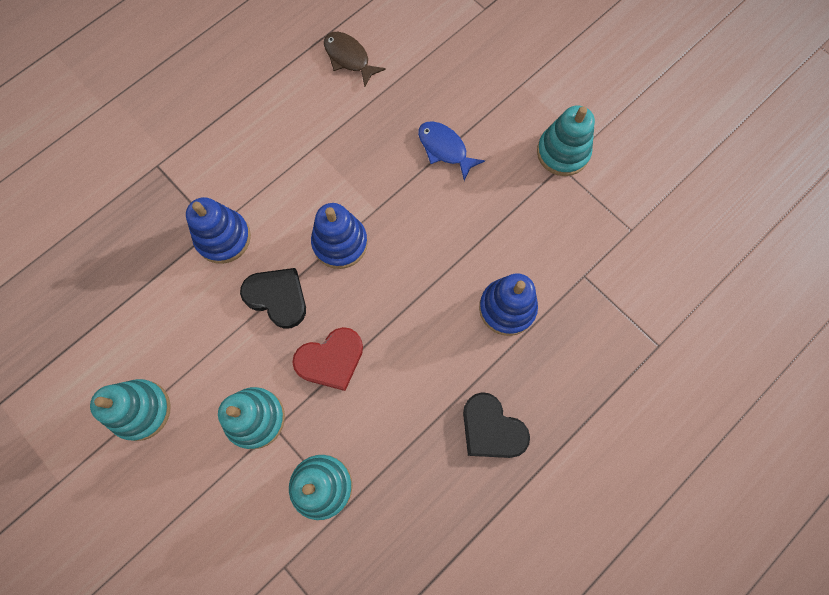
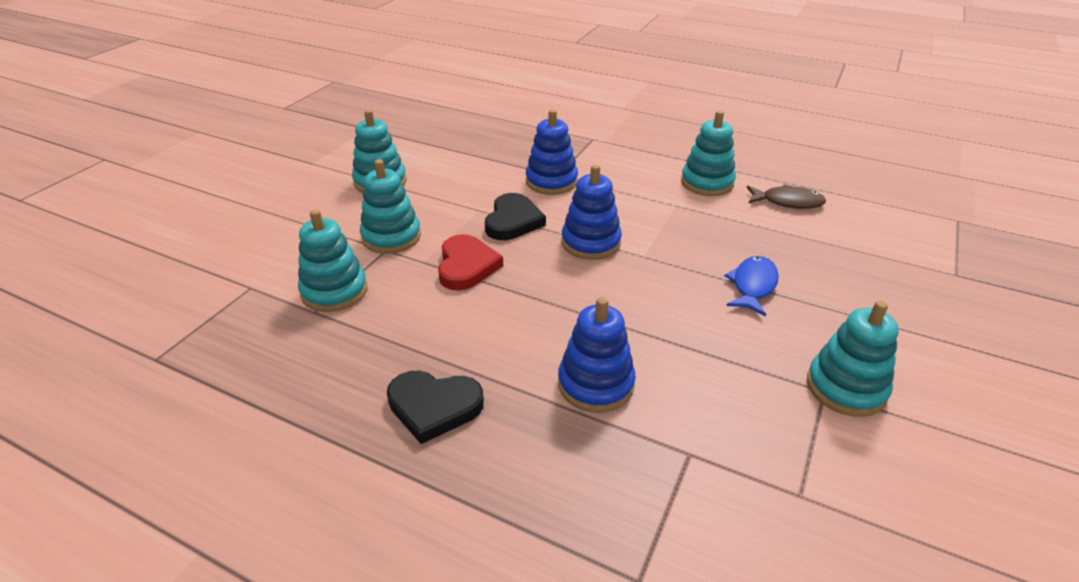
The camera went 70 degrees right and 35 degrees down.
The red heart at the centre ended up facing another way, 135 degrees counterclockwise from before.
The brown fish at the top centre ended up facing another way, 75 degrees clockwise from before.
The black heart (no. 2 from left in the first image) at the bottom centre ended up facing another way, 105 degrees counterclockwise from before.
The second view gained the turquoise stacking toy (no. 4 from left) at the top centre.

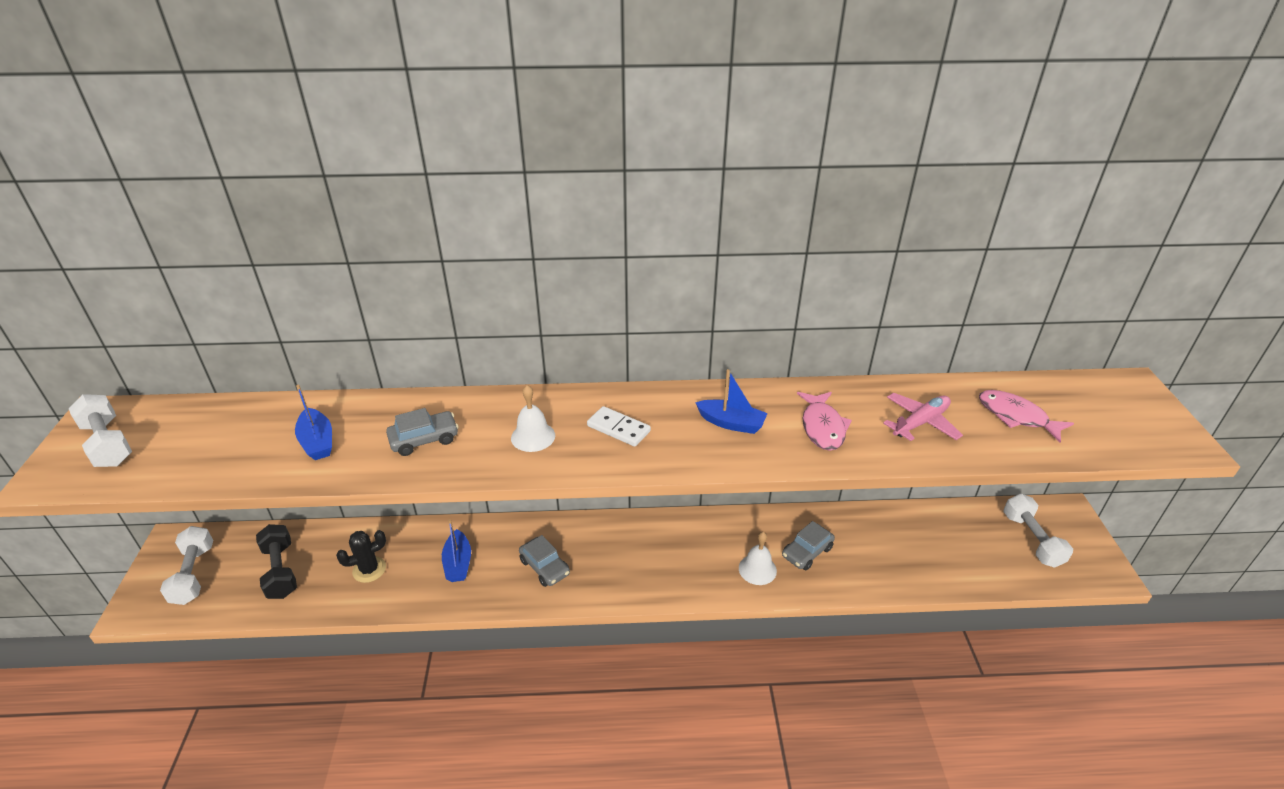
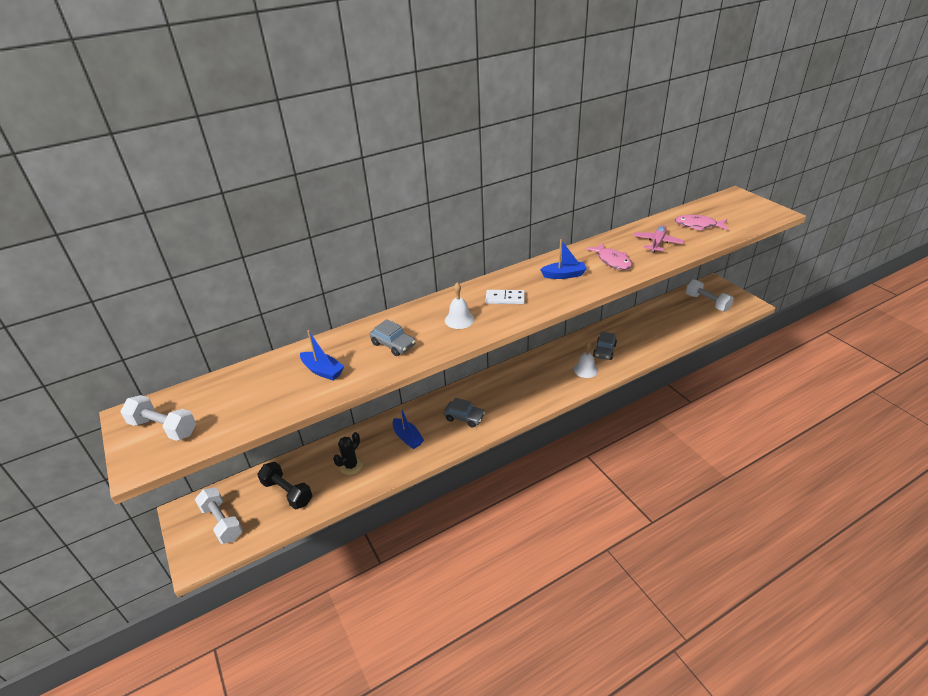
The camera went 25 degrees left and 0 degrees up.
The grey car (no. 1 from left) at the middle left ended up facing another way, 90 degrees clockwise from before.

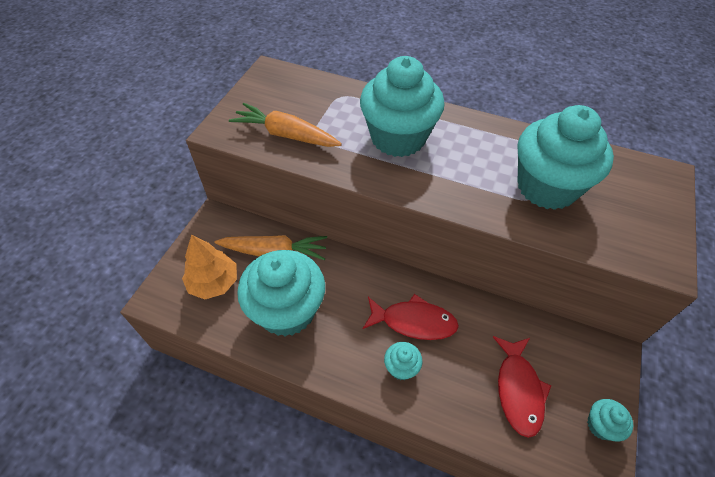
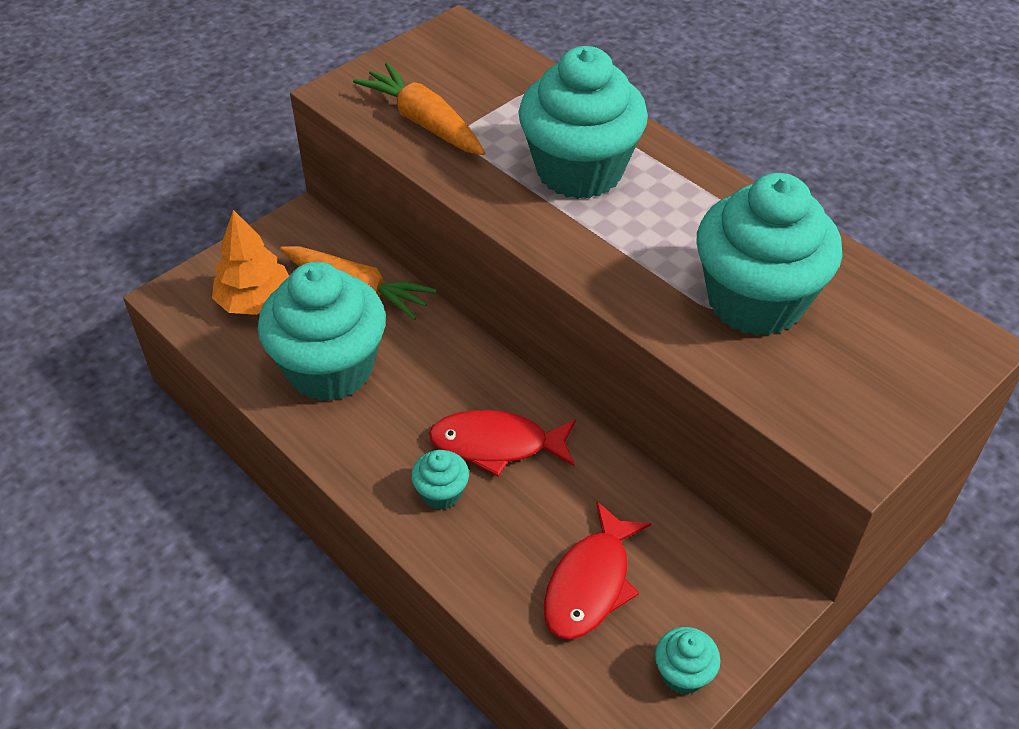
The camera went 25 degrees right and 5 degrees down.
The red fish (no. 1 from left) at the centre ended up facing another way, 150 degrees clockwise from before.

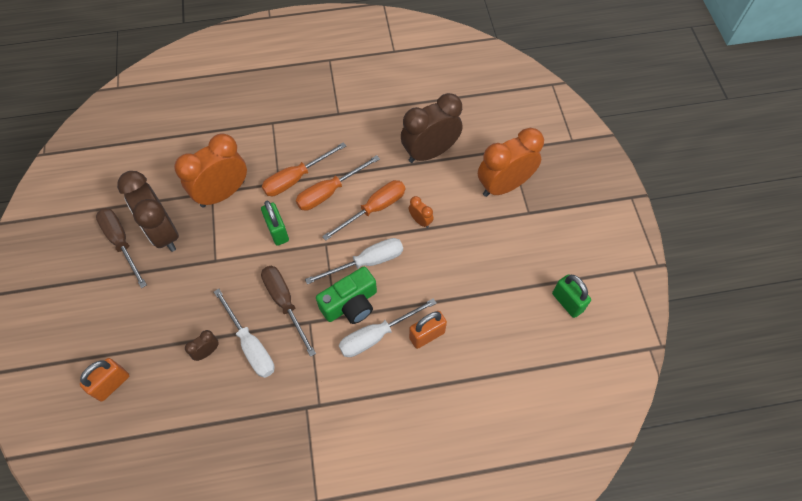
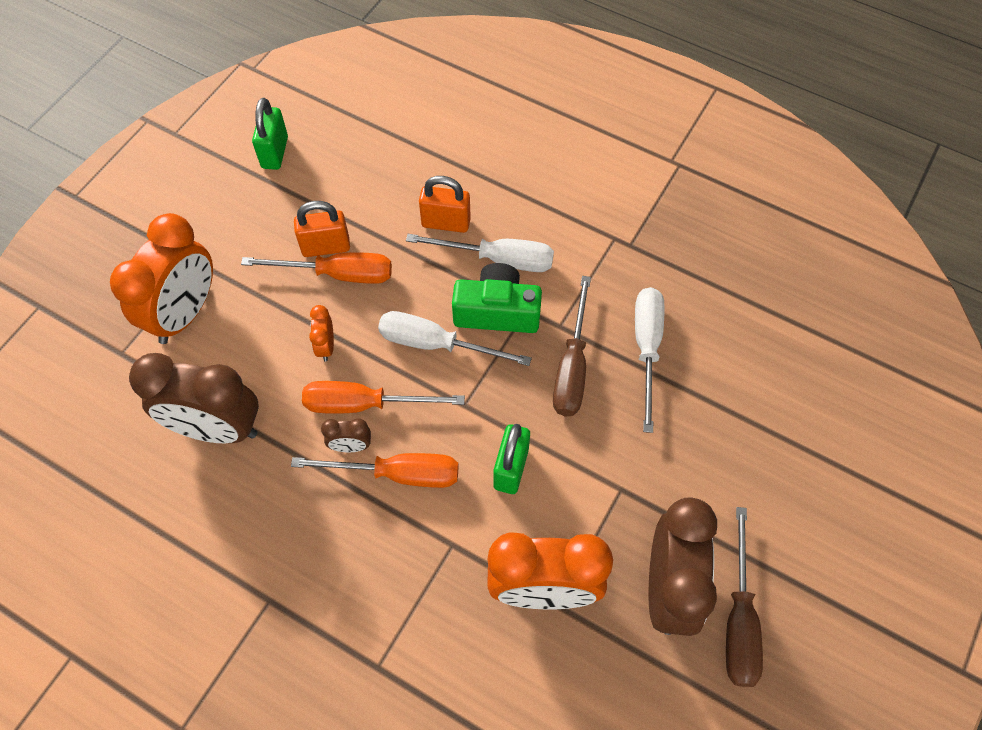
The camera went 140 degrees left and 0 degrees up.
The orange padlock (no. 1 from left) ended up elsewhere, having gone from the bottom left to the top left.
The brown clock (no. 2 from left) ended up elsewhere, having gone from the bottom left to the centre.
The orange screwdriver (no. 1 from left) ended up elsewhere, having gone from the centre to the middle left.
The orange clock (no. 3 from left in the first image) at the top centre ended up facing another way, 75 degrees counterclockwise from before.

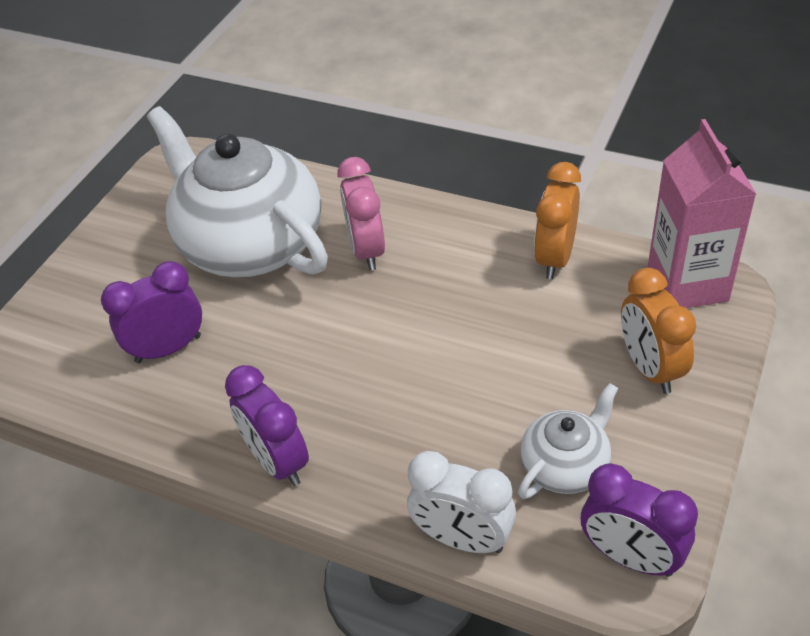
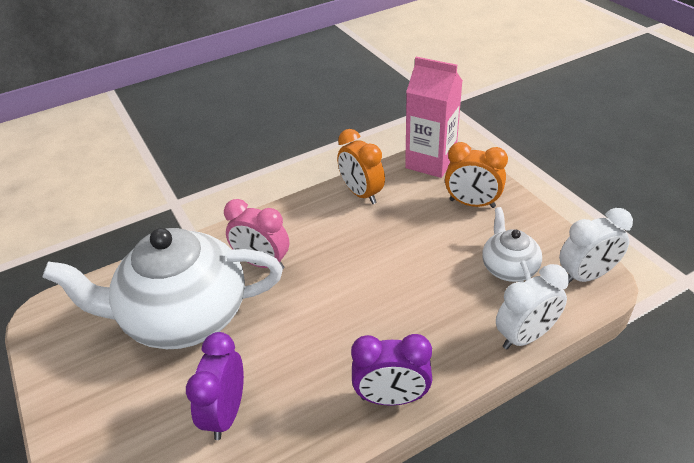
The camera went 55 degrees left and 5 degrees down.
What was the purple clock (no. 3 from left) at the bottom right turned into the white clock (no. 2 from left) at the middle right.

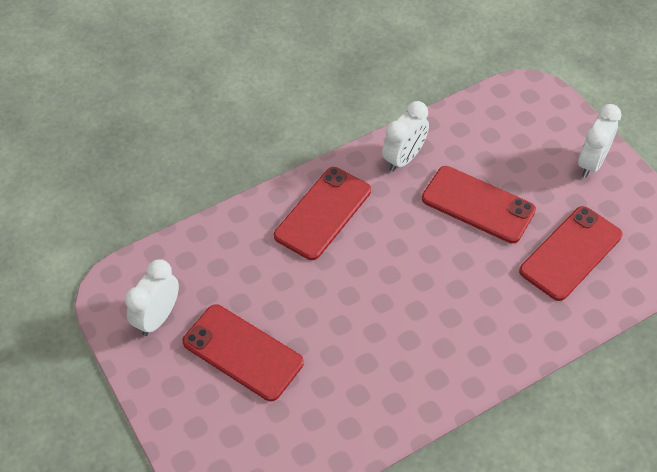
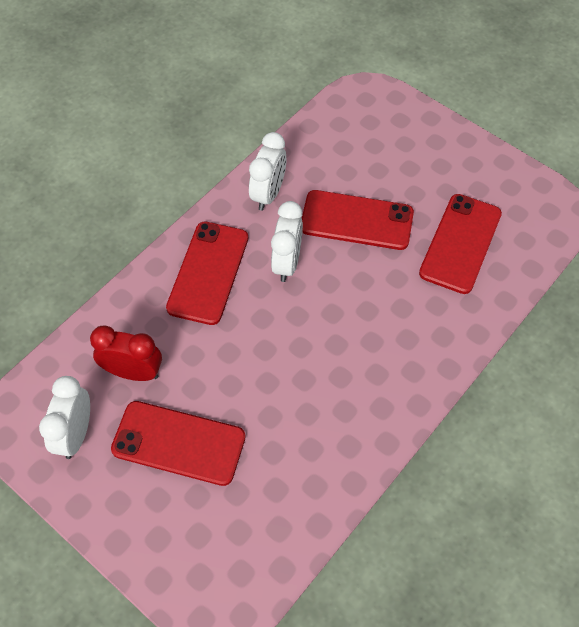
The camera went 20 degrees left and 5 degrees up.
The white clock (no. 3 from left) ended up elsewhere, having gone from the top right to the centre.
The second view gained the red clock at the middle left.

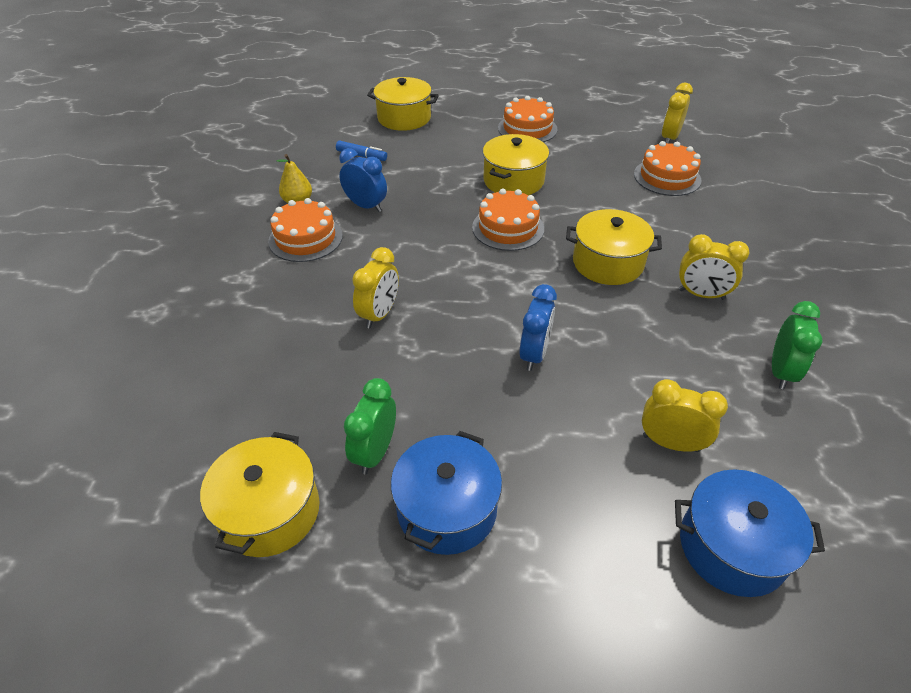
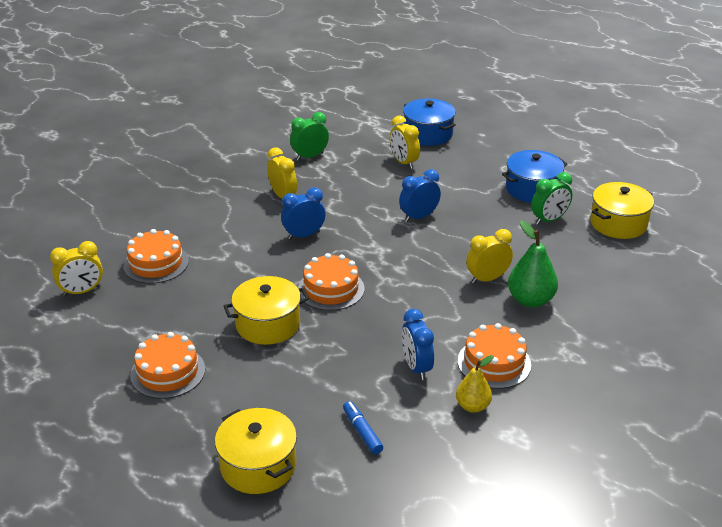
The camera went 140 degrees left and 10 degrees down.
Where the yellow pot (no. 4 from left) stood at the middle right, the blue clock (no. 1 from left) came to stand at the centre.
The second view gained the green pear at the middle right.

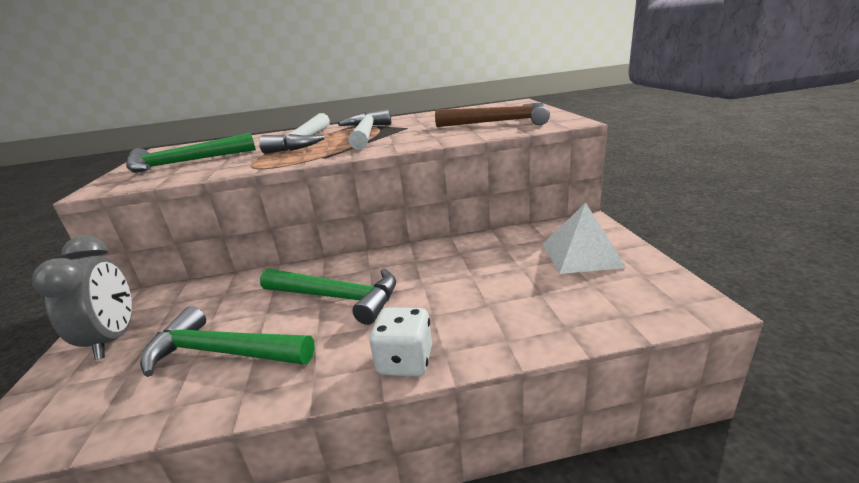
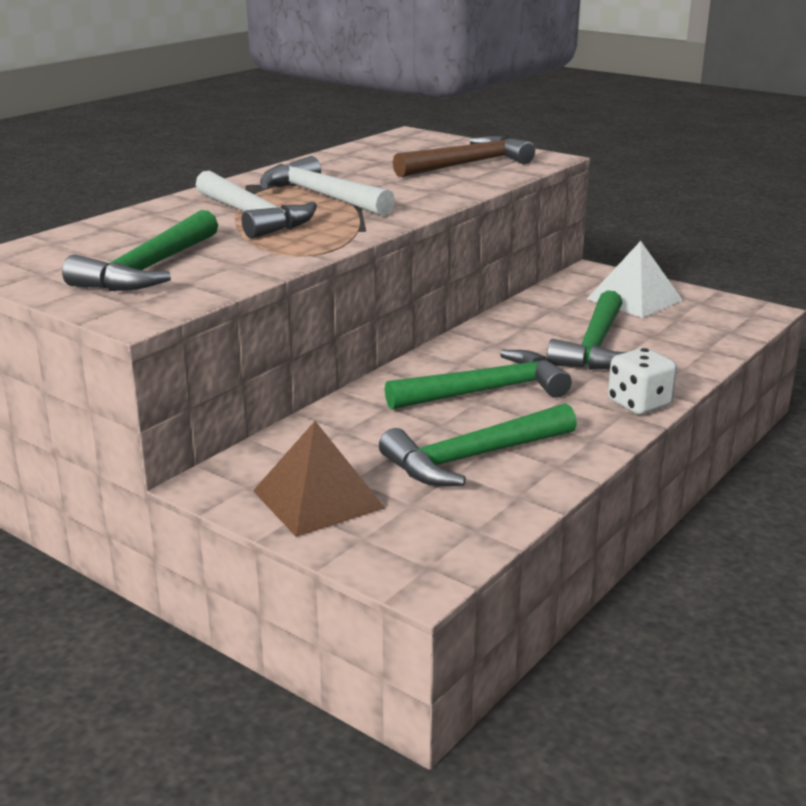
The camera went 45 degrees left and 0 degrees up.
Where the grey clock stood at the middle left, the brown pyramid came to stand at the centre.
The second view gained the green hammer (no. 4 from left) at the middle right.

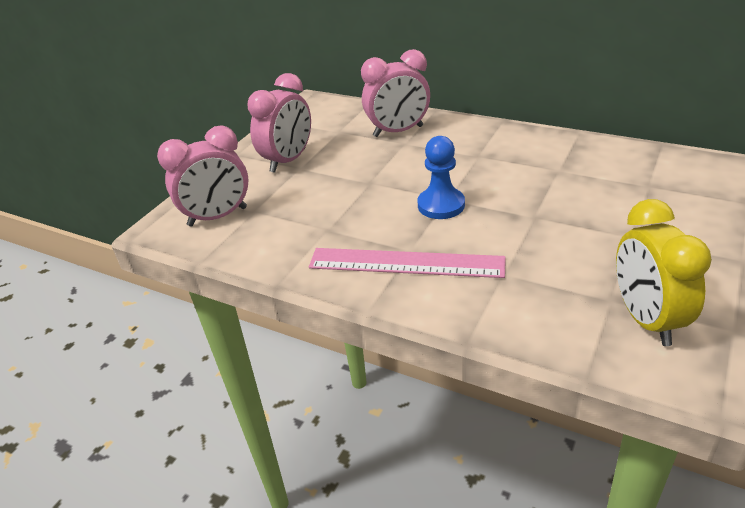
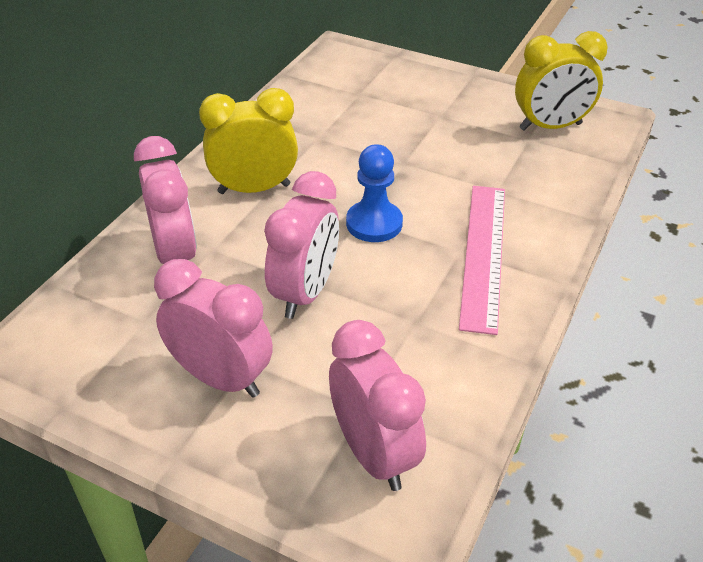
The camera went 95 degrees left and 5 degrees up.
The second view gained the yellow clock (no. 1 from left) at the top centre.
The second view gained the pink clock (no. 3 from left) at the centre.

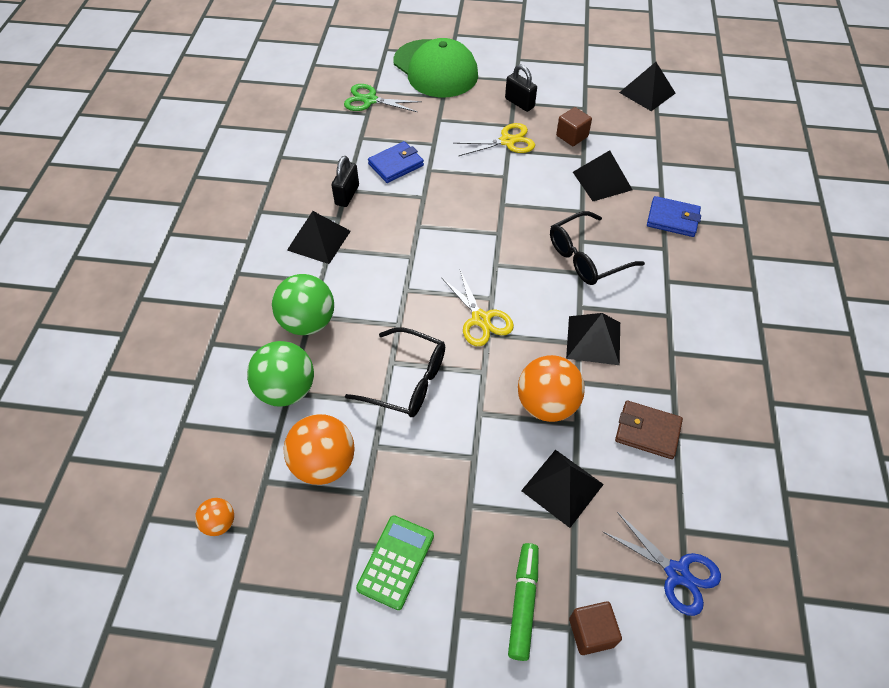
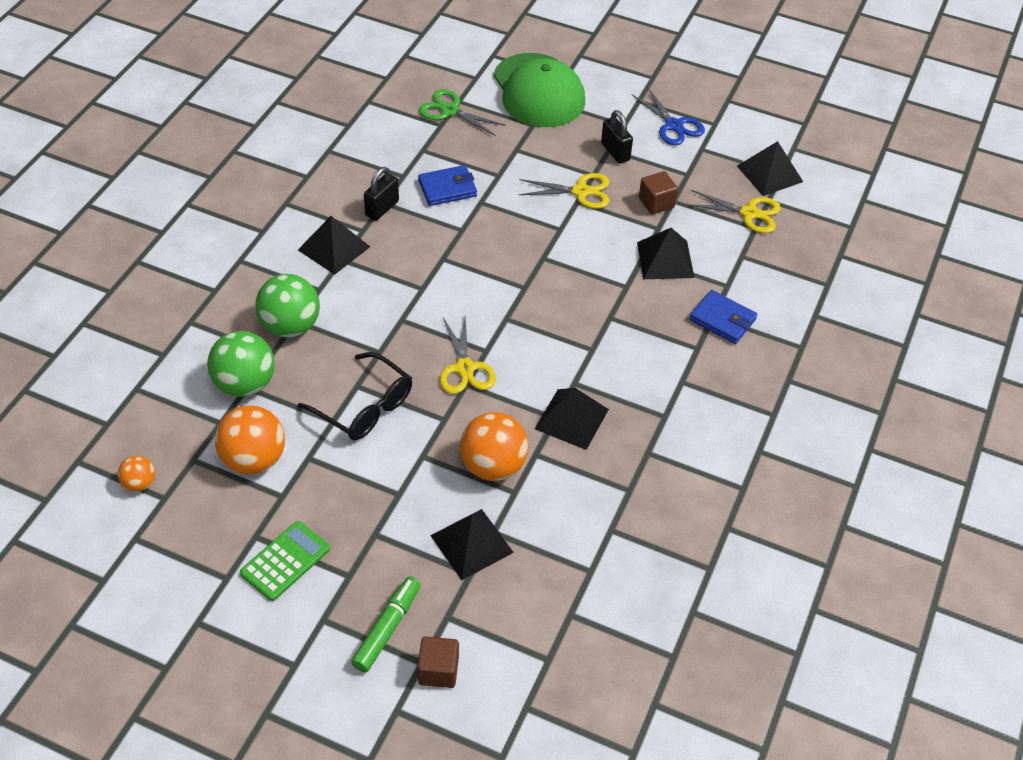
The camera went 15 degrees right and 5 degrees down.
The second view lost the black glasses (no. 2 from left) at the middle right.
The blue scissors ended up elsewhere, having gone from the bottom right to the top centre.
The second view lost the brown wallet at the middle right.
The second view gained the yellow scissors (no. 3 from left) at the top right.

